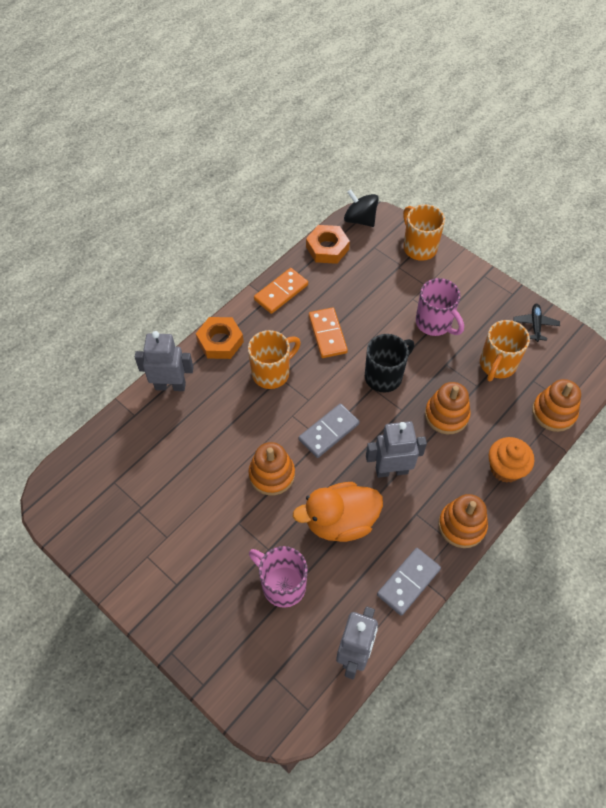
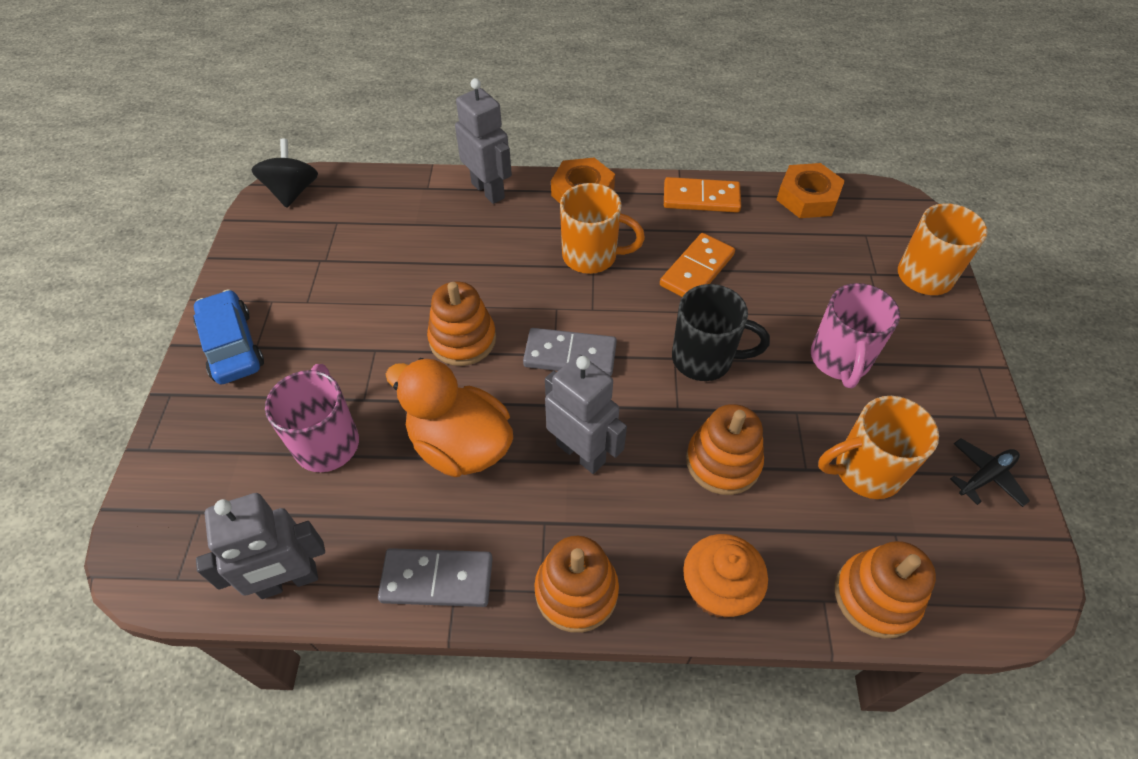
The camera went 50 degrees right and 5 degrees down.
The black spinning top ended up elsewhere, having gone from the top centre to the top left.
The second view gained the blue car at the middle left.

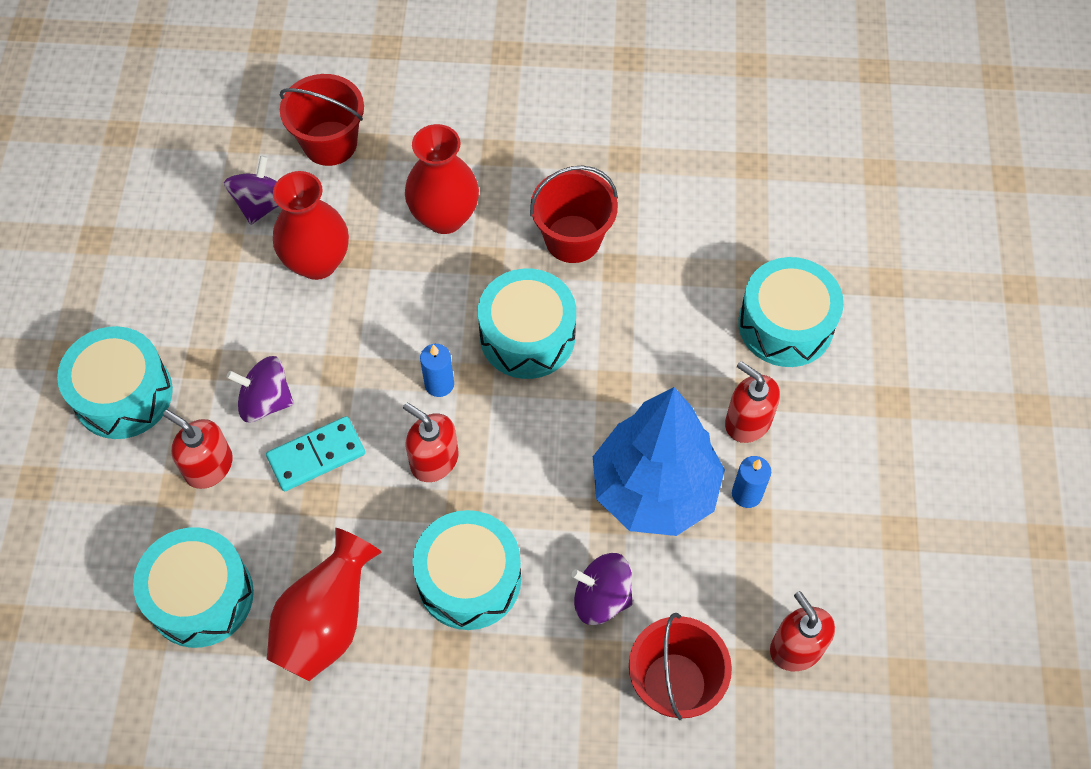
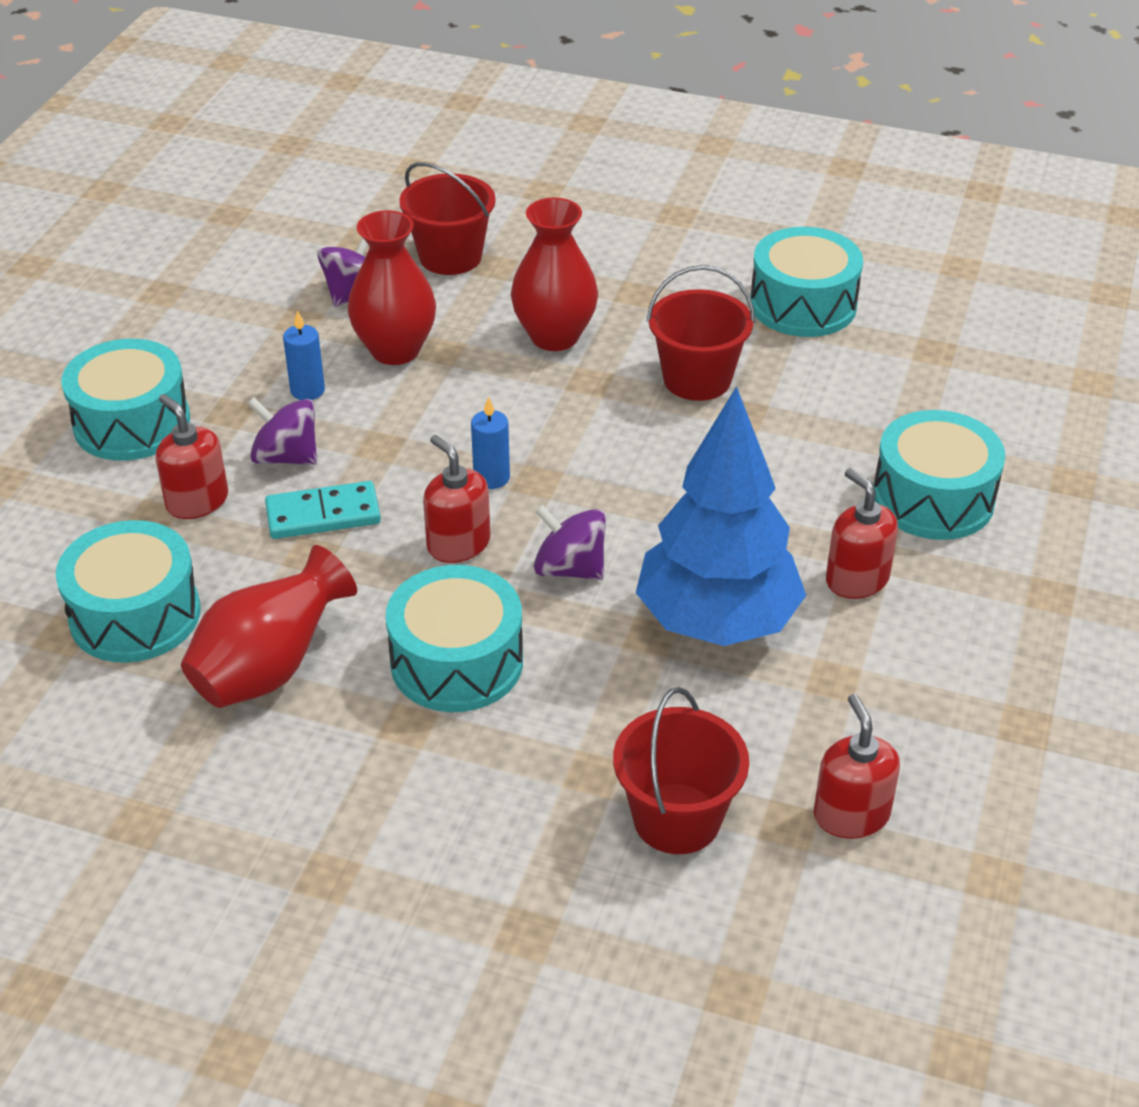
The camera went 15 degrees right and 20 degrees down.
The turquoise drum (no. 4 from left) ended up elsewhere, having gone from the centre to the top right.
The purple spinning top (no. 3 from left) ended up elsewhere, having gone from the bottom centre to the centre.
The blue candle (no. 2 from left in the first image) ended up elsewhere, having gone from the middle right to the top left.

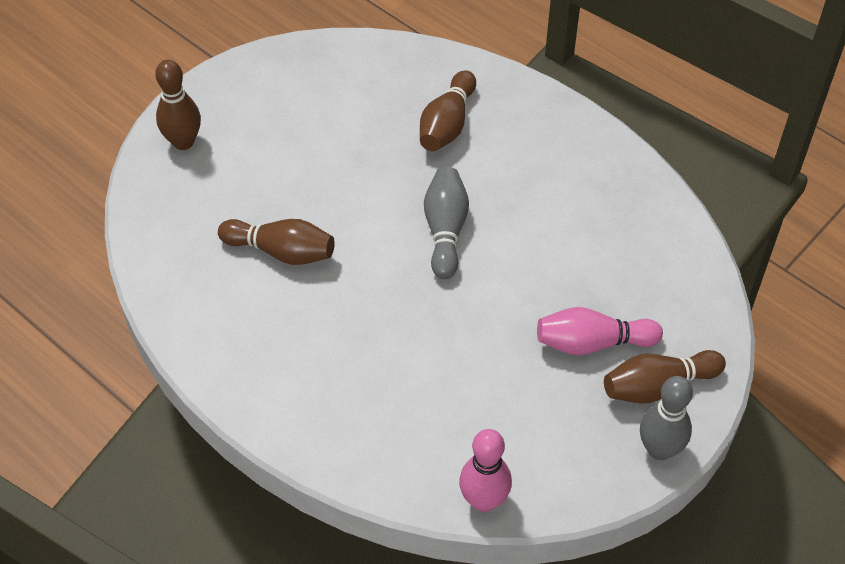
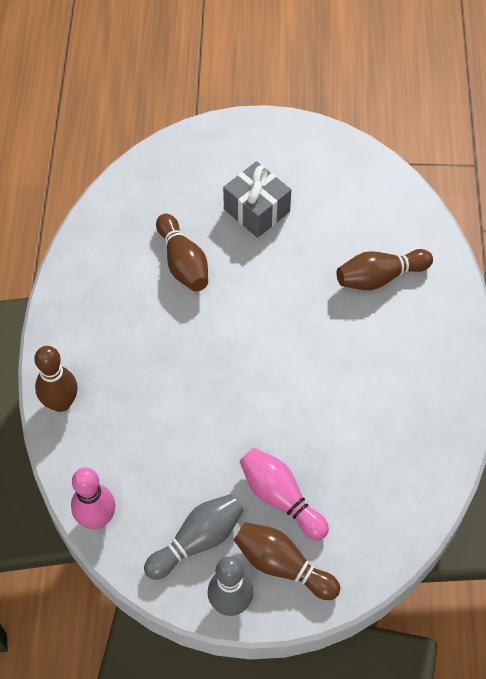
The camera went 50 degrees right and 5 degrees up.
The brown bowling pin (no. 1 from left) ended up elsewhere, having gone from the top left to the middle left.
The grey bowling pin (no. 1 from left) ended up elsewhere, having gone from the centre to the bottom centre.
The second view gained the grey gift at the top centre.

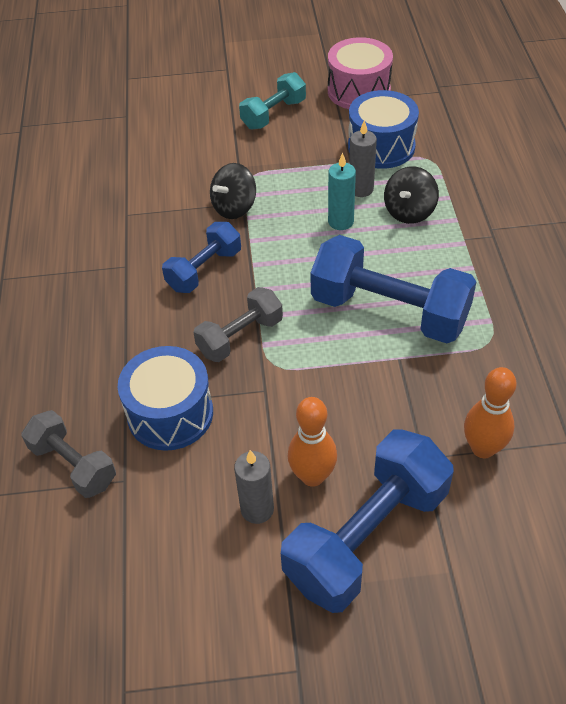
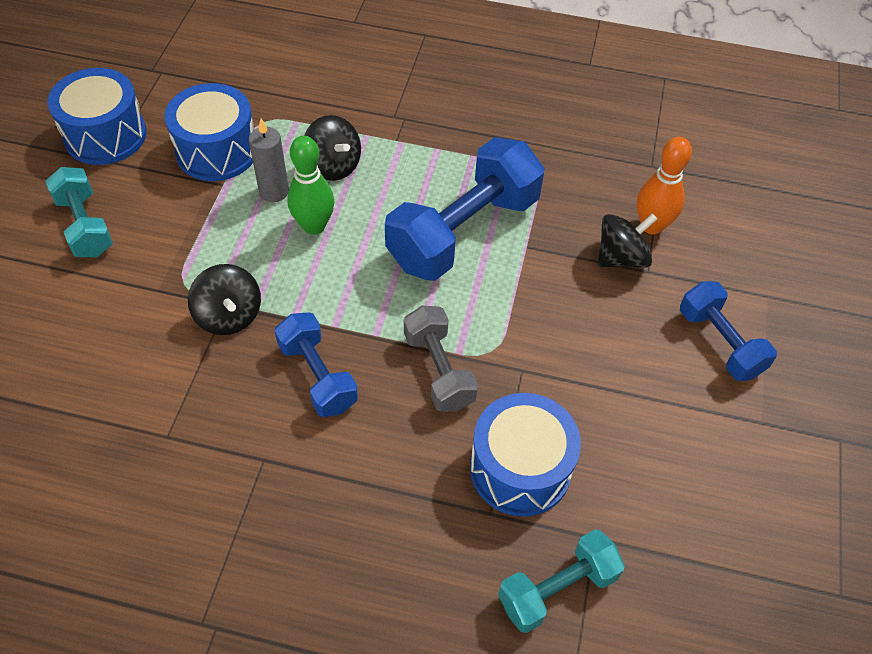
The camera went 75 degrees left and 5 degrees up.
What was the grey dumbbell (no. 1 from left) at the middle left turned into the turquoise dumbbell (no. 2 from left) at the bottom centre.
The second view lost the grey candle (no. 1 from left) at the bottom centre.
The size of the blue dumbbell (no. 2 from left in the first image) at the bottom centre changed by a factor of 0.57.
The second view lost the orange bowling pin (no. 1 from left) at the centre.
What was the pink drum at the top centre turned into the blue drum (no. 1 from left) at the top left.
Where the turquoise candle stood at the top centre, the green bowling pin came to stand at the top centre.
The second view gained the black spinning top (no. 3 from left) at the middle right.

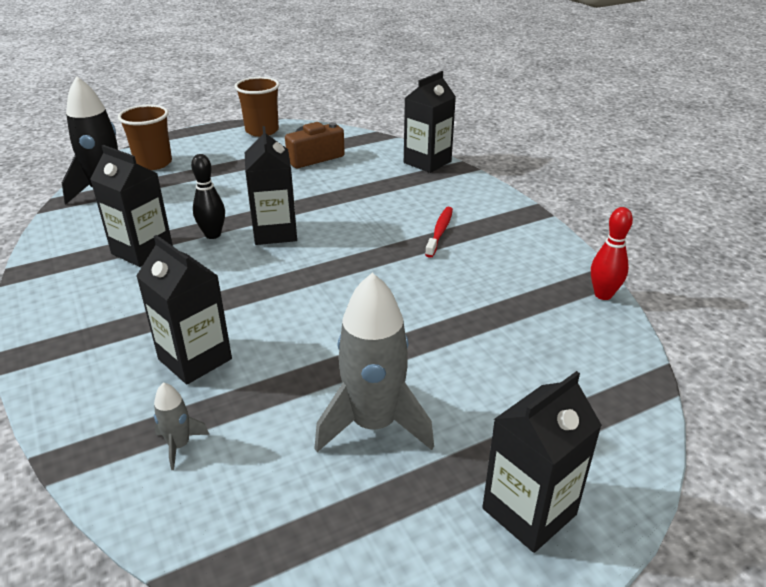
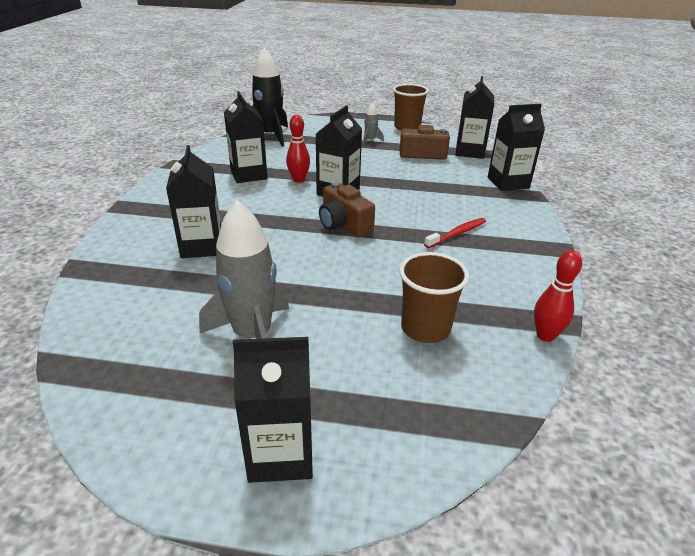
The camera went 35 degrees right and 0 degrees up.
The brown cup (no. 1 from left in the first image) ended up elsewhere, having gone from the top left to the centre.
The grey rocket (no. 1 from left in the first image) ended up elsewhere, having gone from the bottom left to the top centre.
What was the black bowling pin at the middle left turned into the red bowling pin (no. 1 from left) at the top centre.
The second view gained the brown camera (no. 1 from left) at the centre.
The second view gained the black carton (no. 5 from left) at the top right.

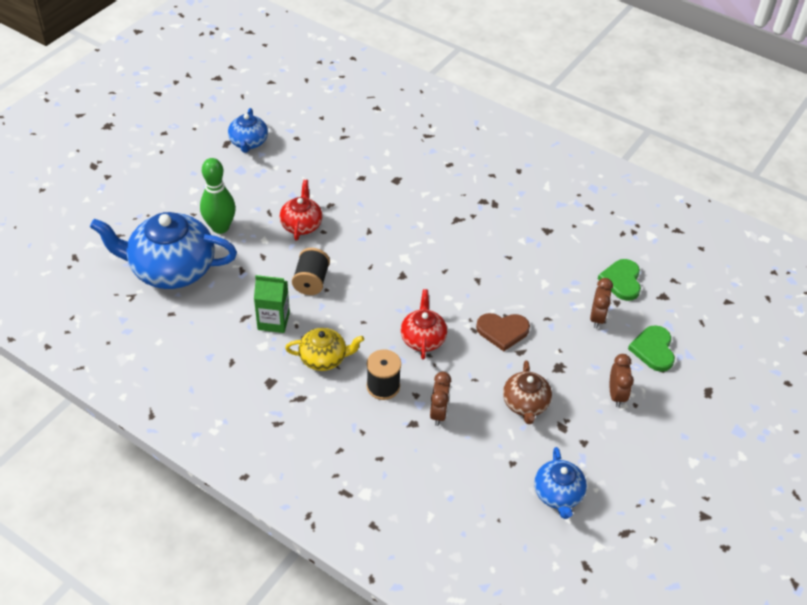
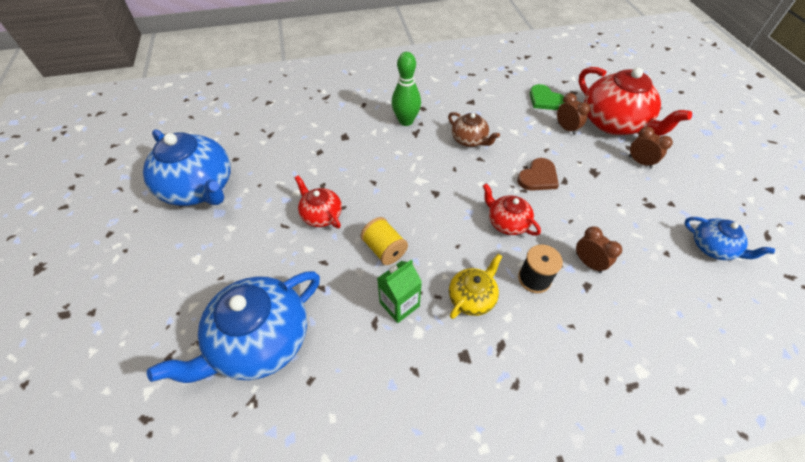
The camera went 45 degrees left and 5 degrees up.
The green bowling pin ended up elsewhere, having gone from the top left to the top centre.
The size of the blue teapot (no. 2 from left in the first image) at the top left changed by a factor of 1.92.
What was the black spool (no. 1 from left) at the centre turned into the yellow spool at the centre.
The brown teapot ended up elsewhere, having gone from the centre to the top centre.
Where the green heart (no. 2 from left) stood at the middle right, the red teapot (no. 3 from left) came to stand at the top right.

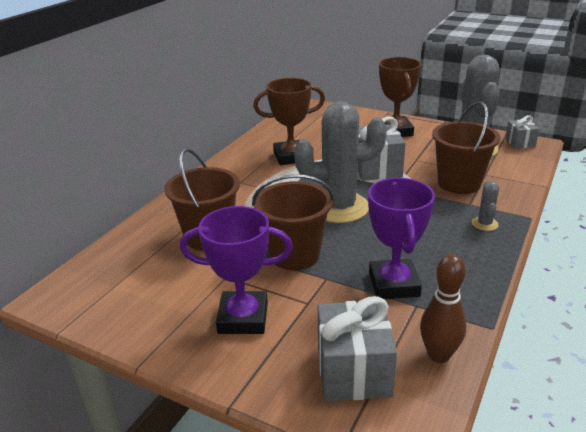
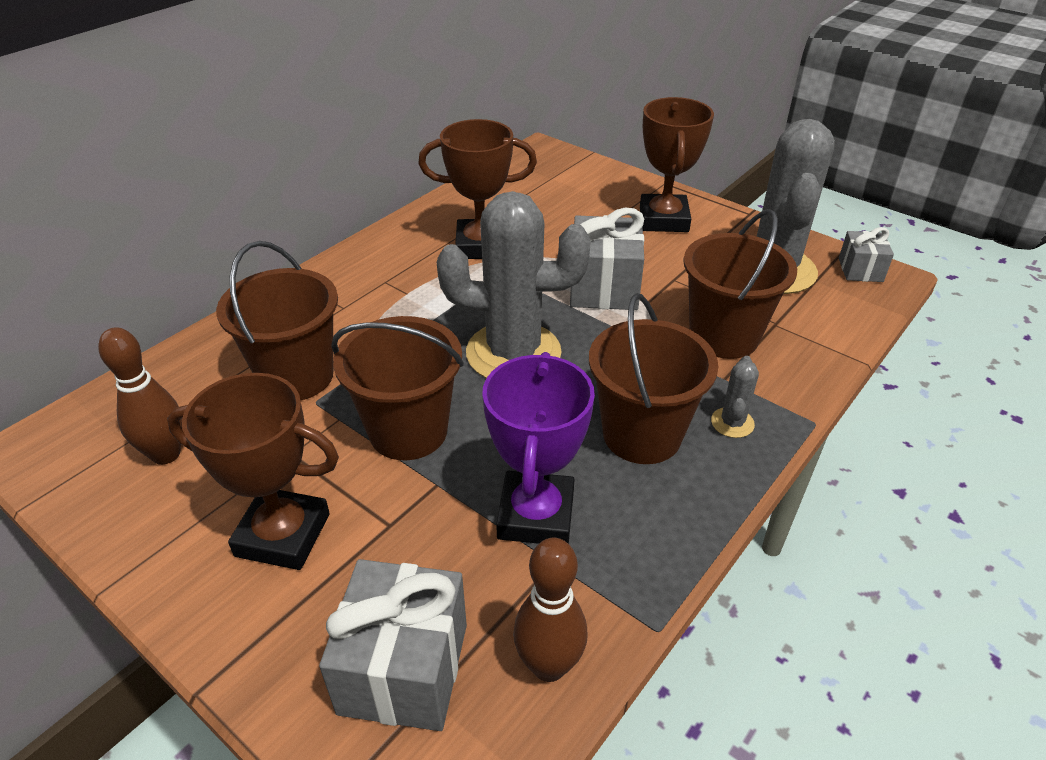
The camera went 10 degrees right and 10 degrees up.
What was the purple trophy (no. 1 from left) at the centre turned into the brown trophy (no. 1 from left) at the middle left.
The second view gained the brown bowling pin (no. 1 from left) at the middle left.
The second view gained the brown bucket (no. 3 from left) at the centre.

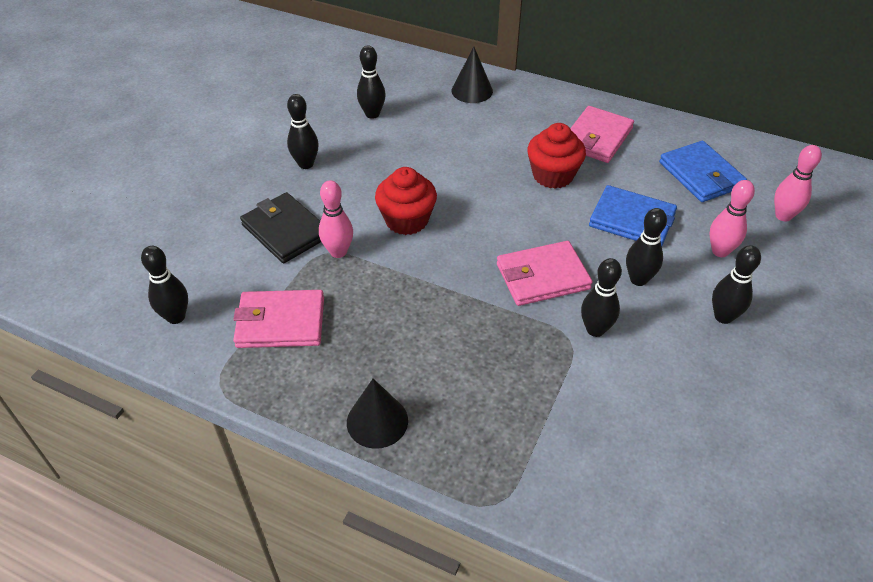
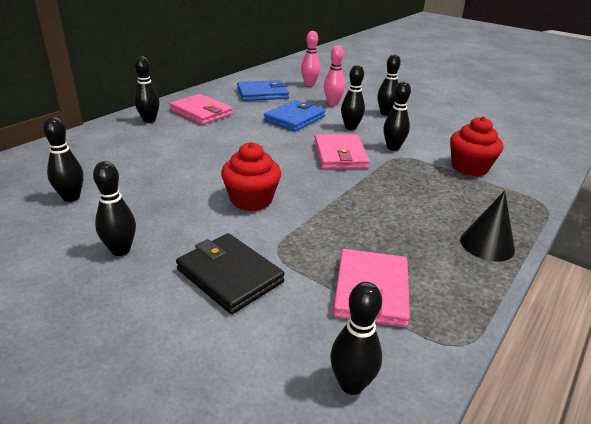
The camera went 80 degrees left and 15 degrees down.
The black wallet at the middle left ended up facing another way, 75 degrees clockwise from before.
The second view lost the pink bowling pin (no. 1 from left) at the centre.
The second view lost the black cone (no. 2 from left) at the top centre.
The red cupcake (no. 2 from left) ended up elsewhere, having gone from the top centre to the middle right.
The second view gained the black bowling pin (no. 3 from left) at the top left.

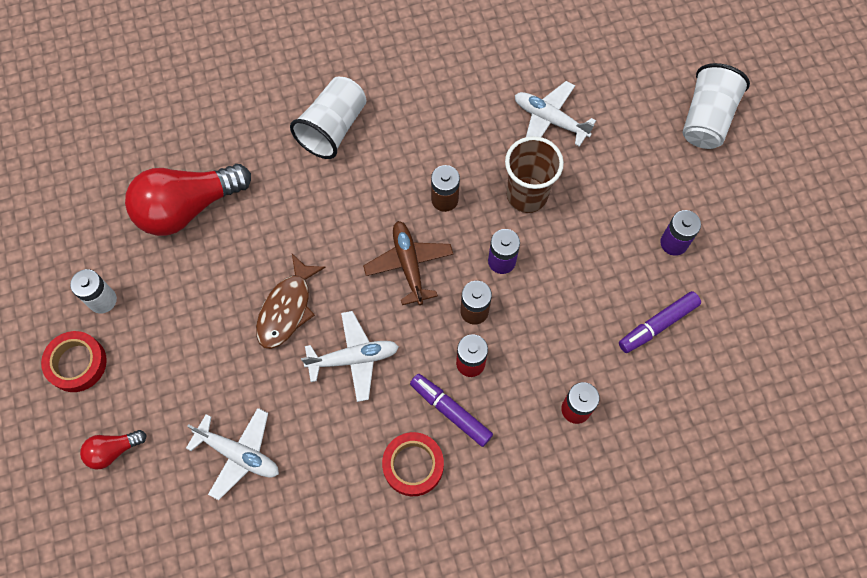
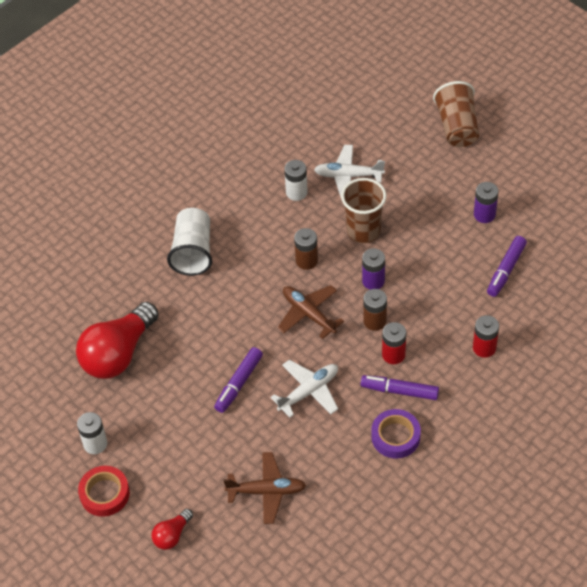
The camera went 25 degrees left and 15 degrees down.
What was the white plane (no. 1 from left) at the bottom left turned into the brown plane (no. 1 from left) at the bottom centre.
Where the brown fish stood at the centre, the purple marker (no. 1 from left) came to stand at the centre.
What was the red tape (no. 2 from left) at the bottom centre turned into the purple tape at the bottom right.
What was the white cup (no. 2 from left) at the top right turned into the brown cup (no. 2 from left) at the top right.
The second view gained the white battery (no. 2 from left) at the top centre.

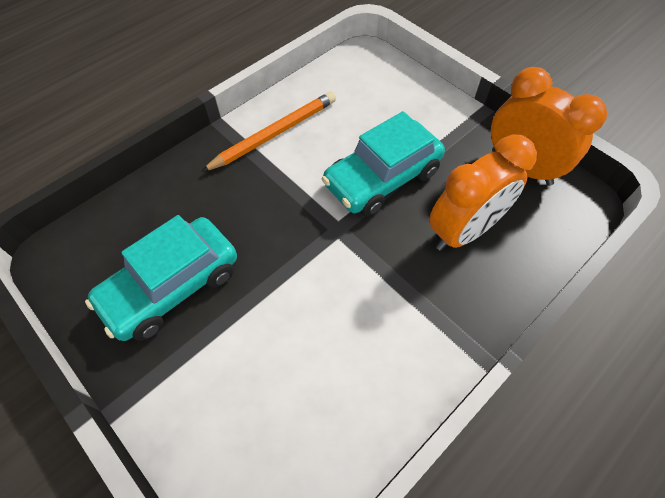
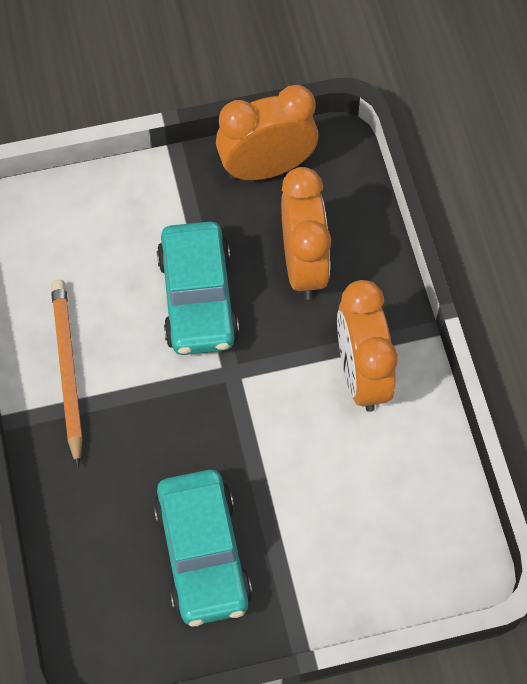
The camera went 60 degrees left and 5 degrees up.
The second view gained the orange clock (no. 3 from left) at the middle right.

